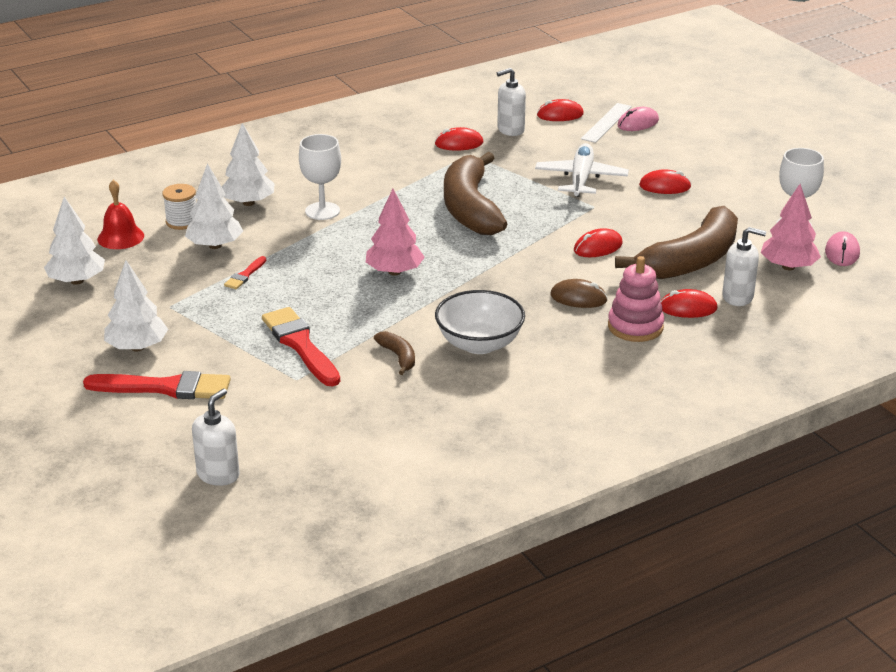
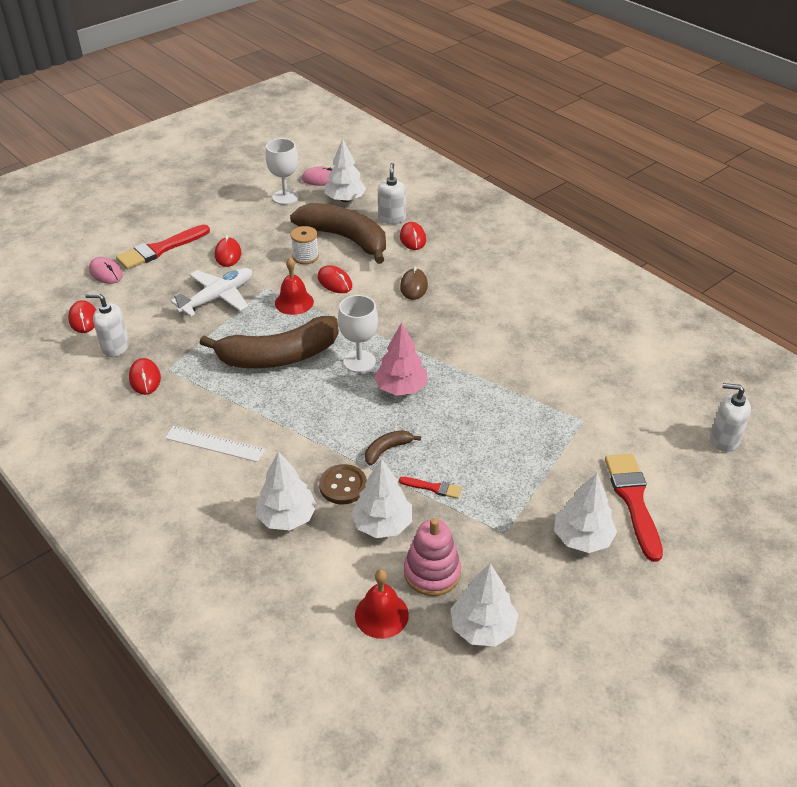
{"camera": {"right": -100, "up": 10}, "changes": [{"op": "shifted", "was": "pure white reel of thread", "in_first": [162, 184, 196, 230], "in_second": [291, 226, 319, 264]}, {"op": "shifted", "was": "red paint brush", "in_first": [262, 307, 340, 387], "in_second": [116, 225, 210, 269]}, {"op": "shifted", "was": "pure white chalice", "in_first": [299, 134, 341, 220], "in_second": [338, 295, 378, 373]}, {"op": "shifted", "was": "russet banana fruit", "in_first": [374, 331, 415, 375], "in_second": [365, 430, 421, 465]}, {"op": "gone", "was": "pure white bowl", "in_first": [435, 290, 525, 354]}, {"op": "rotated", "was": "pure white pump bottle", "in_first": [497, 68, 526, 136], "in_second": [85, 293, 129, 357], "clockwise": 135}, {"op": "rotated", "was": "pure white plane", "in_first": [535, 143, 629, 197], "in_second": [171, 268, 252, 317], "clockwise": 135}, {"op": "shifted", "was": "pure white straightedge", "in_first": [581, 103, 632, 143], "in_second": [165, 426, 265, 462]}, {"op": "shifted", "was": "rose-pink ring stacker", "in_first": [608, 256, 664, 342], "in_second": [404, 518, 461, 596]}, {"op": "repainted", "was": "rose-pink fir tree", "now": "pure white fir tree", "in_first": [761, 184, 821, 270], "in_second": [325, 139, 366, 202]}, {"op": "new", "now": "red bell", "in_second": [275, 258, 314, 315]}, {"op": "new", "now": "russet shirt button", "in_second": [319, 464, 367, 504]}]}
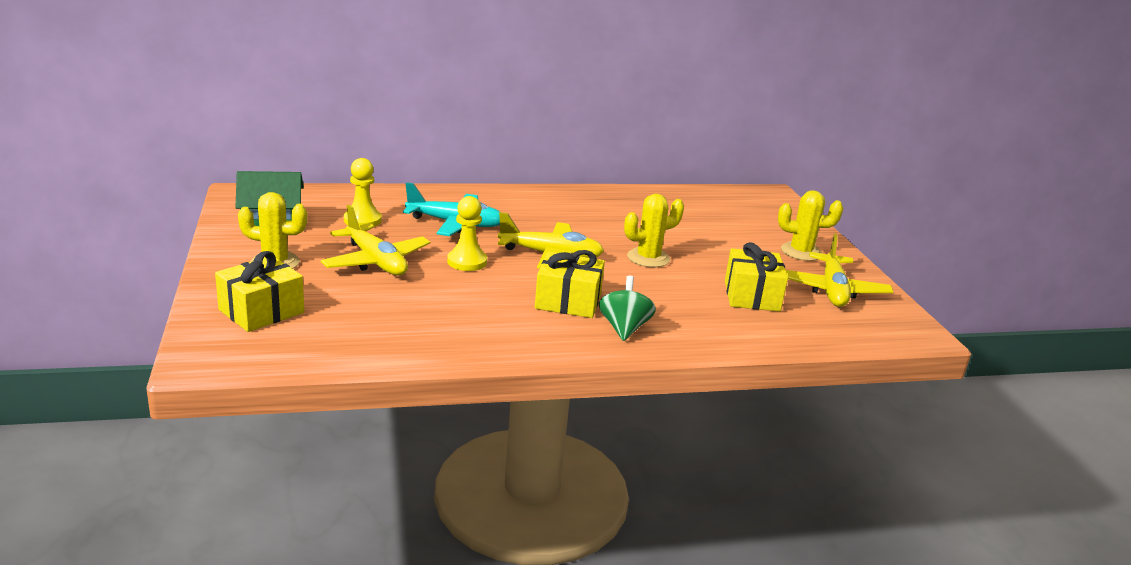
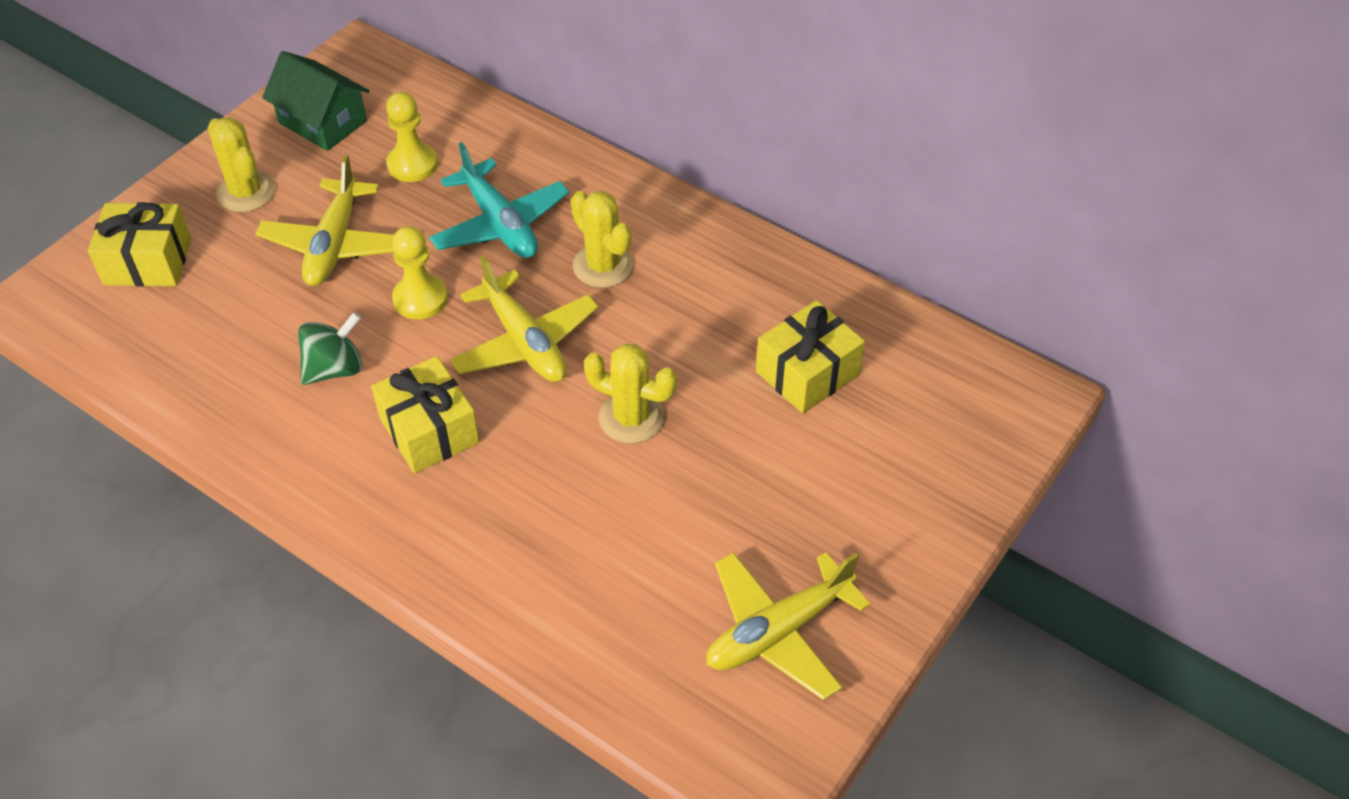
{"camera": {"right": 50, "up": 25}, "changes": [{"op": "shifted", "was": "green whirligig", "in_first": [599, 276, 656, 341], "in_second": [298, 312, 362, 385]}, {"op": "shifted", "was": "golden present", "in_first": [725, 242, 788, 312], "in_second": [756, 300, 865, 414]}, {"op": "shifted", "was": "golden prickly plant", "in_first": [778, 190, 843, 261], "in_second": [571, 191, 634, 288]}]}
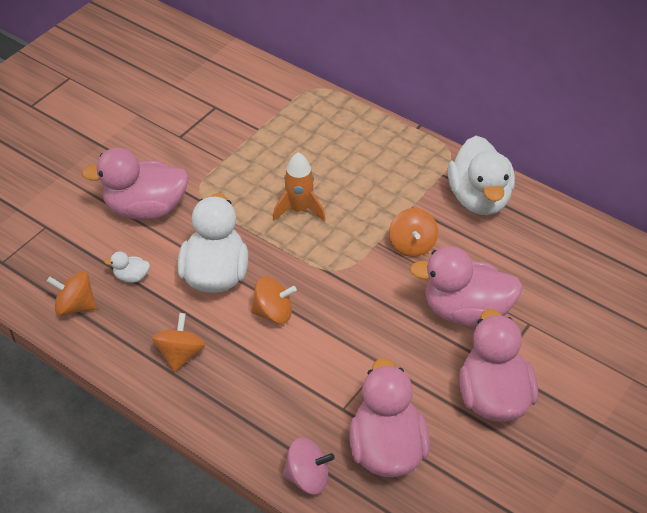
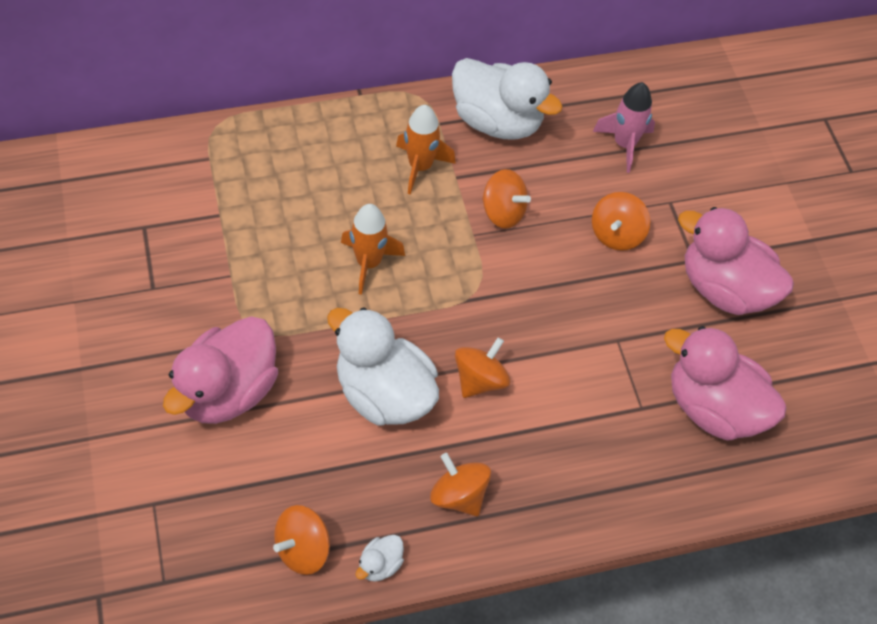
{"camera": {"right": -55, "up": 10}, "changes": [{"op": "shifted", "was": "pure white toy duck", "in_first": [104, 251, 150, 283], "in_second": [356, 535, 404, 582]}, {"op": "gone", "was": "rose-pink whirligig", "in_first": [283, 438, 335, 495]}, {"op": "swapped", "was": "rose-pink toy duck", "now": "orange-coloured whirligig", "in_first": [409, 247, 523, 327], "in_second": [592, 192, 650, 251]}, {"op": "new", "now": "orange-coloured toy rocket", "in_second": [396, 105, 456, 195]}, {"op": "new", "now": "rose-pink toy rocket", "in_second": [593, 82, 655, 173]}]}
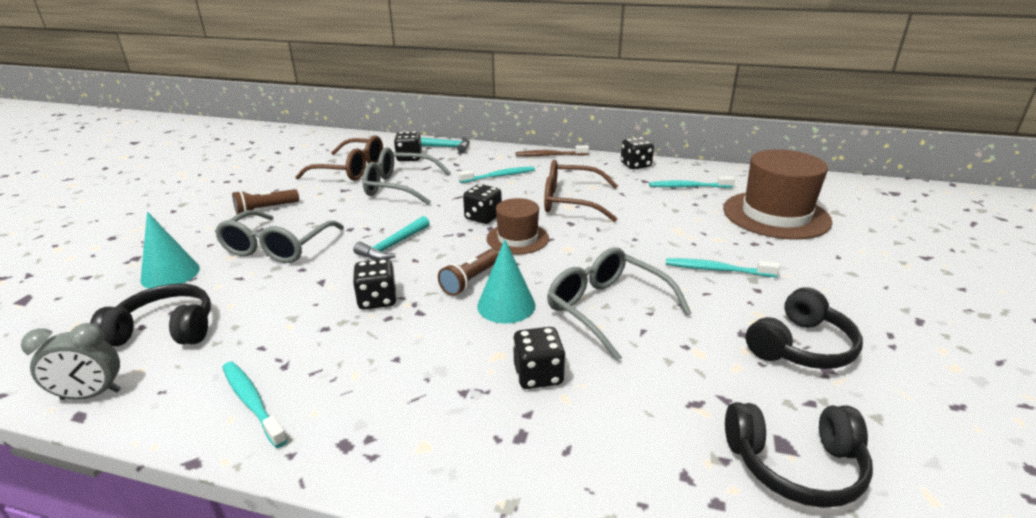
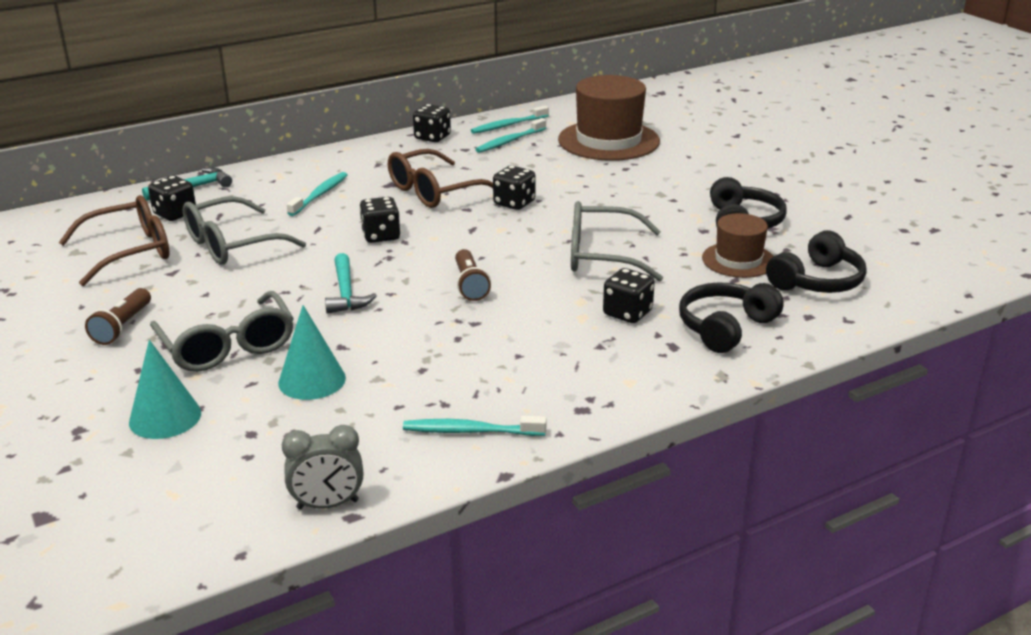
{"camera": {"right": -45, "up": 0}, "changes": [{"op": "rotated", "was": "gray alarm clock", "in_first": [21, 323, 121, 400], "in_second": [282, 425, 363, 509], "clockwise": 45}, {"op": "shifted", "was": "ebony headset", "in_first": [90, 283, 211, 346], "in_second": [679, 282, 784, 353]}, {"op": "shifted", "was": "ebony die", "in_first": [353, 259, 397, 310], "in_second": [493, 165, 536, 210]}, {"op": "shifted", "was": "turquoise cone shape", "in_first": [477, 239, 535, 324], "in_second": [278, 305, 346, 400]}, {"op": "shifted", "was": "russet tall hat", "in_first": [486, 198, 549, 254], "in_second": [702, 213, 774, 278]}, {"op": "gone", "was": "russet tooth brush", "in_first": [515, 145, 589, 156]}, {"op": "shifted", "was": "turquoise tooth brush", "in_first": [666, 258, 780, 277], "in_second": [471, 106, 549, 134]}]}
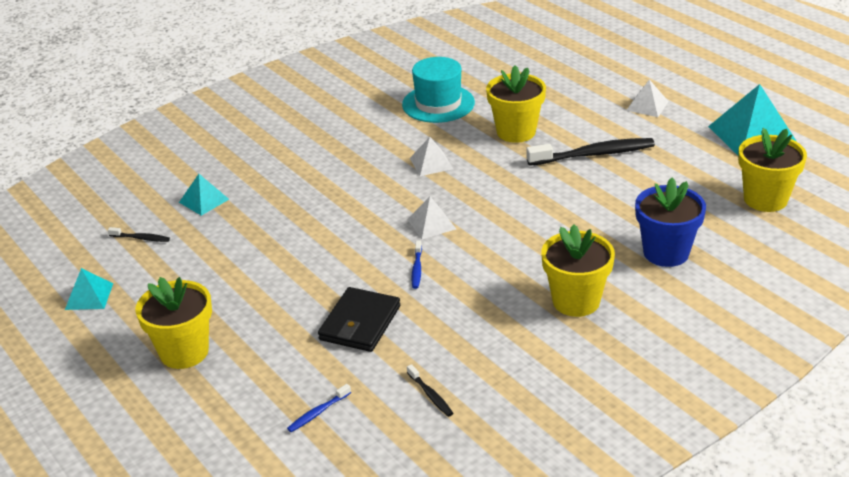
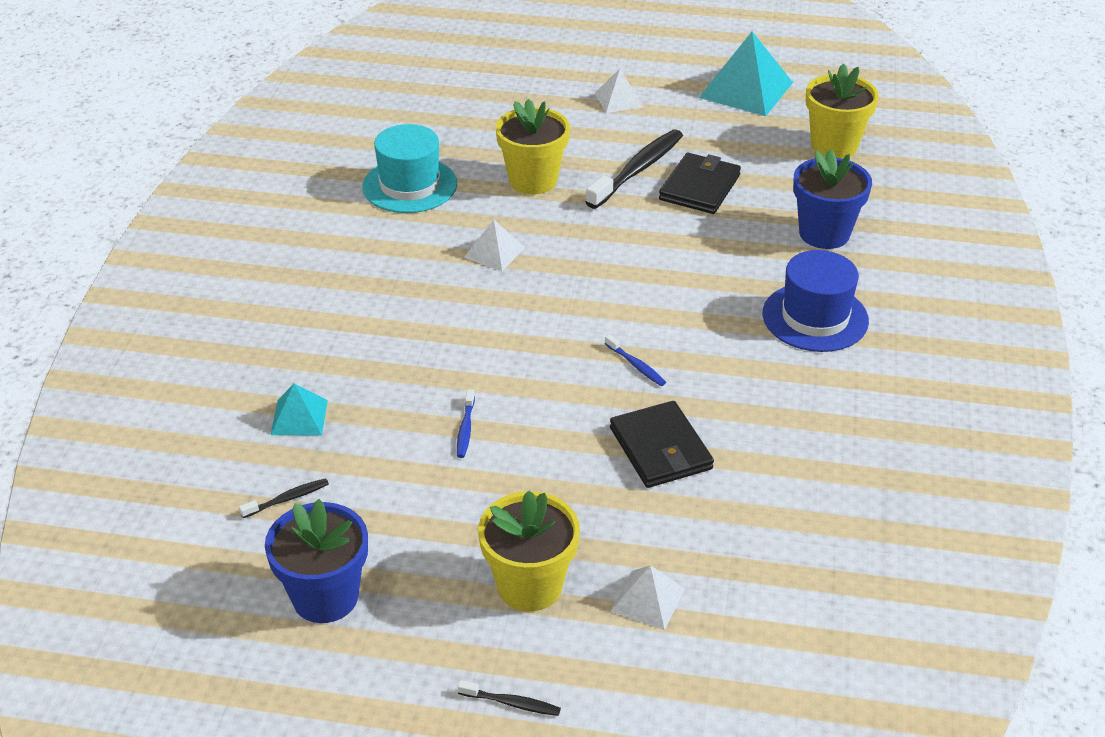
{"camera": {"right": -45, "up": 5}, "changes": [{"op": "swapped", "was": "turquoise solid pyramid", "now": "royal blue flower pot", "in_first": [65, 268, 113, 310], "in_second": [265, 499, 368, 623]}, {"op": "shifted", "was": "royal blue tooth brush", "in_first": [287, 384, 351, 432], "in_second": [457, 389, 475, 458]}, {"op": "shifted", "was": "pure white solid pyramid", "in_first": [407, 197, 456, 239], "in_second": [611, 565, 685, 630]}, {"op": "shifted", "was": "ebony tooth brush", "in_first": [407, 364, 453, 417], "in_second": [457, 680, 561, 716]}, {"op": "swapped", "was": "golden flower pot", "now": "royal blue tall hat", "in_first": [541, 224, 615, 317], "in_second": [763, 250, 869, 352]}, {"op": "new", "now": "ebony card wallet", "in_second": [659, 153, 741, 214]}]}
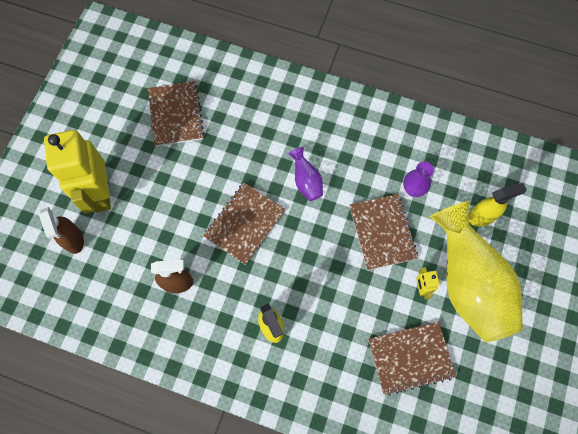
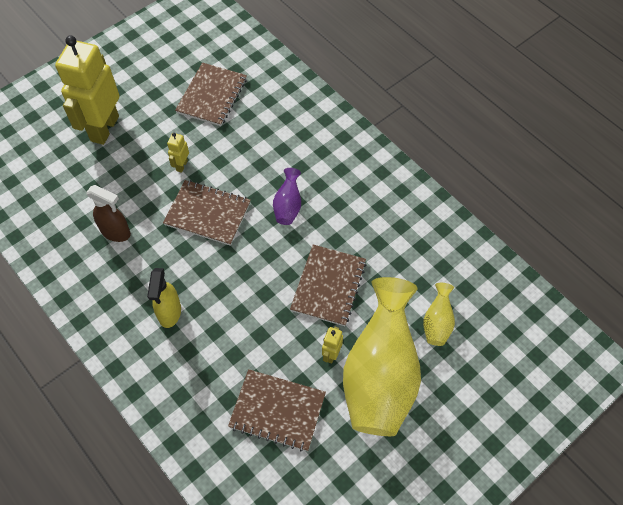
{"camera": {"right": 30, "up": -10}, "changes": [{"op": "gone", "was": "russet sprayer", "in_first": [39, 207, 84, 254]}, {"op": "rotated", "was": "russet notepad", "in_first": [203, 183, 285, 265], "in_second": [163, 180, 251, 246], "clockwise": 45}, {"op": "gone", "was": "violet vase", "in_first": [403, 162, 434, 197]}, {"op": "swapped", "was": "golden sprayer", "now": "golden vase", "in_first": [468, 183, 527, 227], "in_second": [423, 283, 455, 346]}, {"op": "new", "now": "golden toy robot", "in_second": [167, 133, 189, 173]}]}
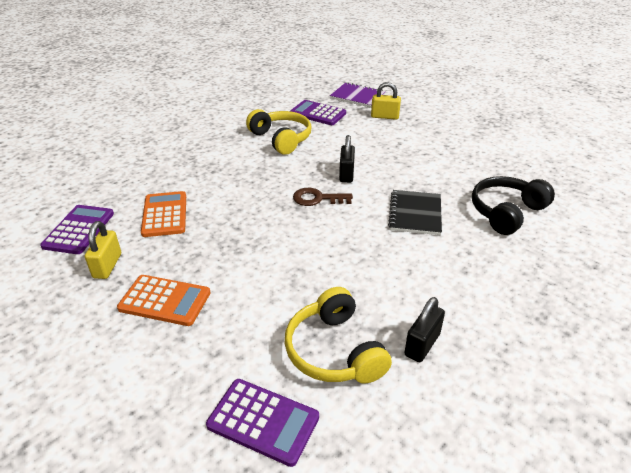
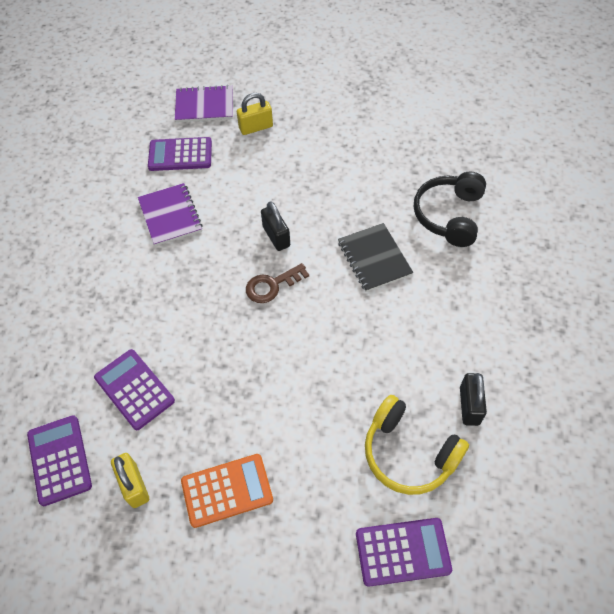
{"camera": {"right": -30, "up": 20}, "changes": [{"op": "repainted", "was": "orange-coloured pocket calculator", "now": "violet pocket calculator", "in_first": [141, 191, 186, 237], "in_second": [94, 349, 175, 430]}, {"op": "swapped", "was": "golden headset", "now": "violet notepad", "in_first": [246, 109, 311, 155], "in_second": [138, 183, 203, 246]}]}
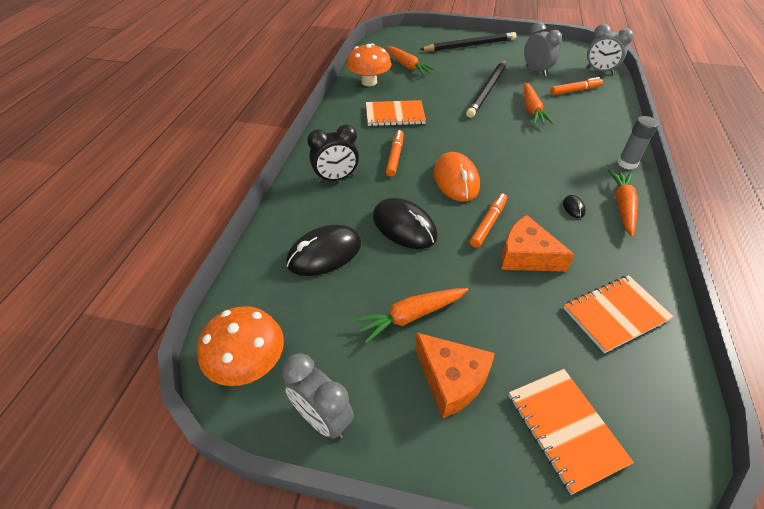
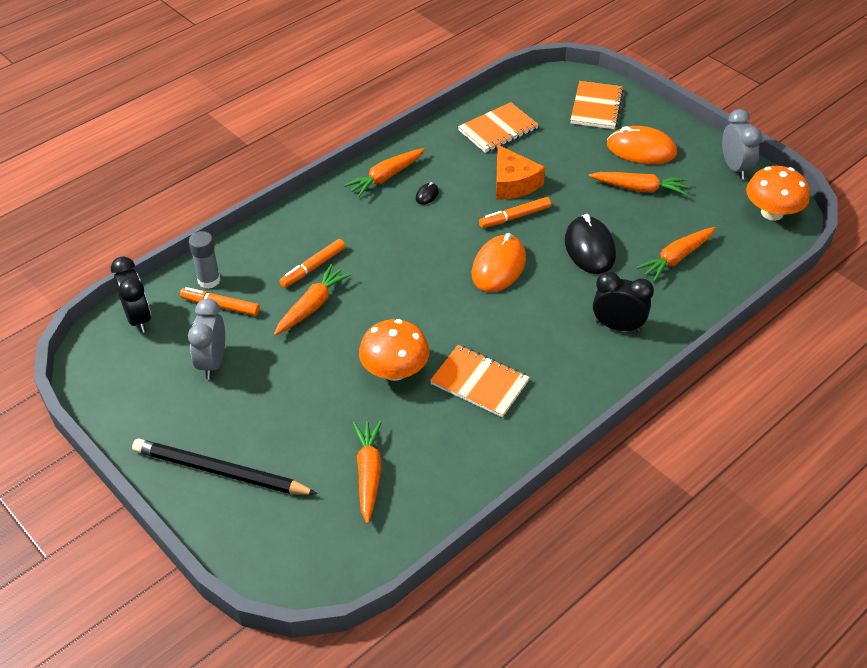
{"camera": {"right": -145, "up": 0}, "changes": [{"op": "swapped", "was": "ebony mouse", "now": "orange-coloured carrot", "in_first": [286, 225, 361, 276], "in_second": [636, 227, 715, 282]}, {"op": "shifted", "was": "orange-coloured mushroom", "in_first": [346, 43, 391, 86], "in_second": [359, 319, 429, 381]}, {"op": "shifted", "was": "orange-coloured felt pen", "in_first": [386, 130, 404, 177], "in_second": [279, 239, 346, 288]}, {"op": "swapped", "was": "orange-coloured cheese", "now": "orange-coloured mouse", "in_first": [415, 332, 495, 418], "in_second": [607, 126, 677, 164]}, {"op": "gone", "was": "ebony wooden pencil", "in_first": [466, 60, 506, 118]}, {"op": "rotated", "was": "orange-coloured notepad", "in_first": [564, 275, 674, 353], "in_second": [458, 102, 539, 153], "clockwise": -45}, {"op": "repainted", "was": "gray alarm clock", "now": "ebony alarm clock", "in_first": [586, 24, 633, 75], "in_second": [111, 256, 151, 333]}, {"op": "shifted", "was": "gray glue", "in_first": [618, 116, 659, 170], "in_second": [189, 231, 221, 289]}]}
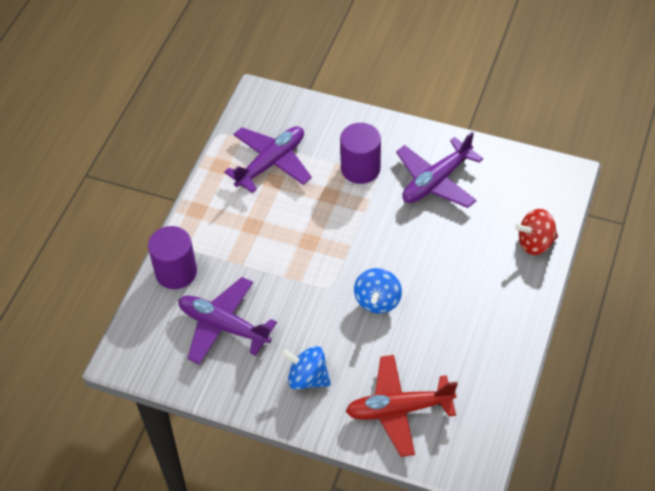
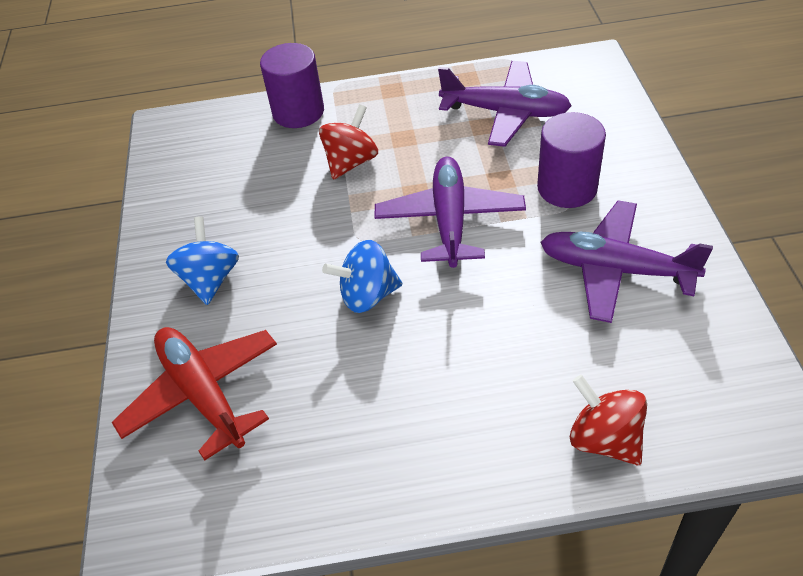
{"camera": {"right": 65, "up": -5}, "changes": [{"op": "shifted", "was": "violet plane", "in_first": [178, 277, 277, 364], "in_second": [375, 156, 526, 268]}, {"op": "new", "now": "red whirligig", "in_second": [319, 104, 378, 180]}]}
